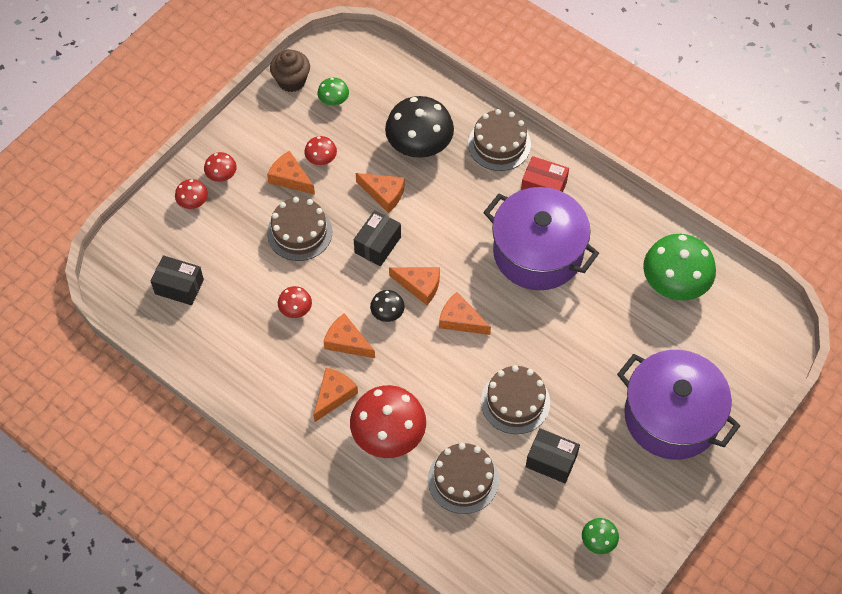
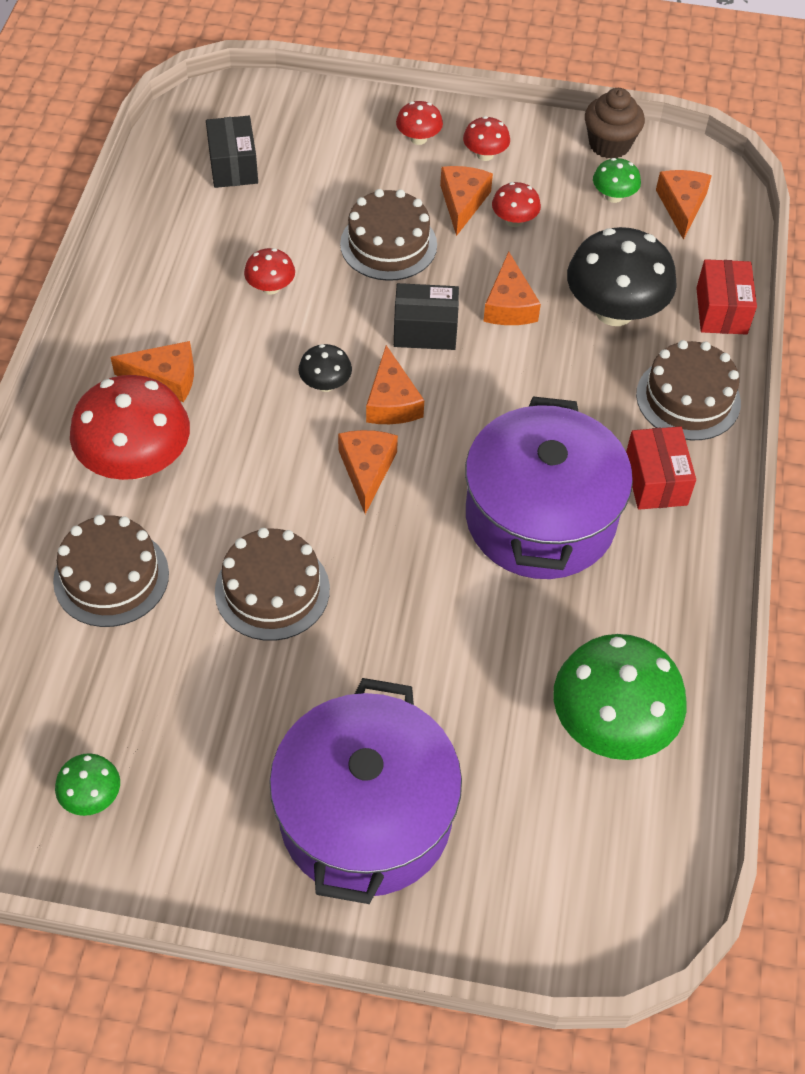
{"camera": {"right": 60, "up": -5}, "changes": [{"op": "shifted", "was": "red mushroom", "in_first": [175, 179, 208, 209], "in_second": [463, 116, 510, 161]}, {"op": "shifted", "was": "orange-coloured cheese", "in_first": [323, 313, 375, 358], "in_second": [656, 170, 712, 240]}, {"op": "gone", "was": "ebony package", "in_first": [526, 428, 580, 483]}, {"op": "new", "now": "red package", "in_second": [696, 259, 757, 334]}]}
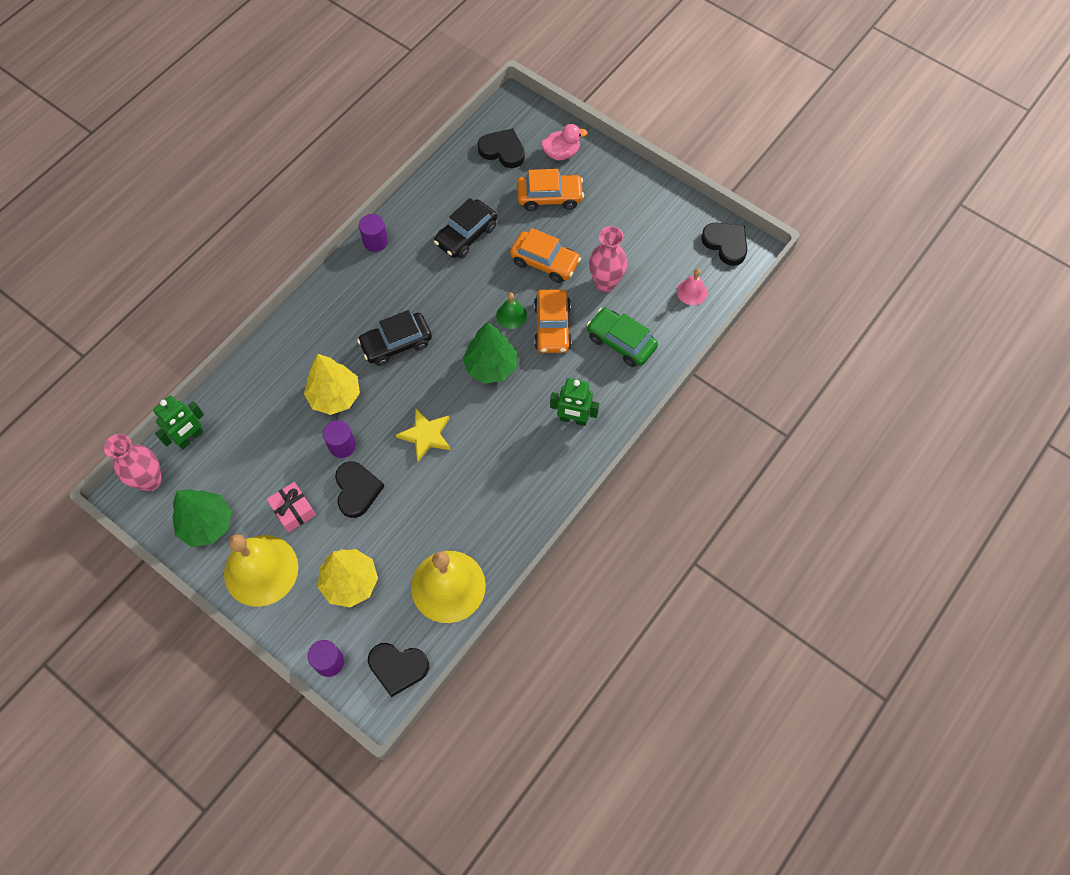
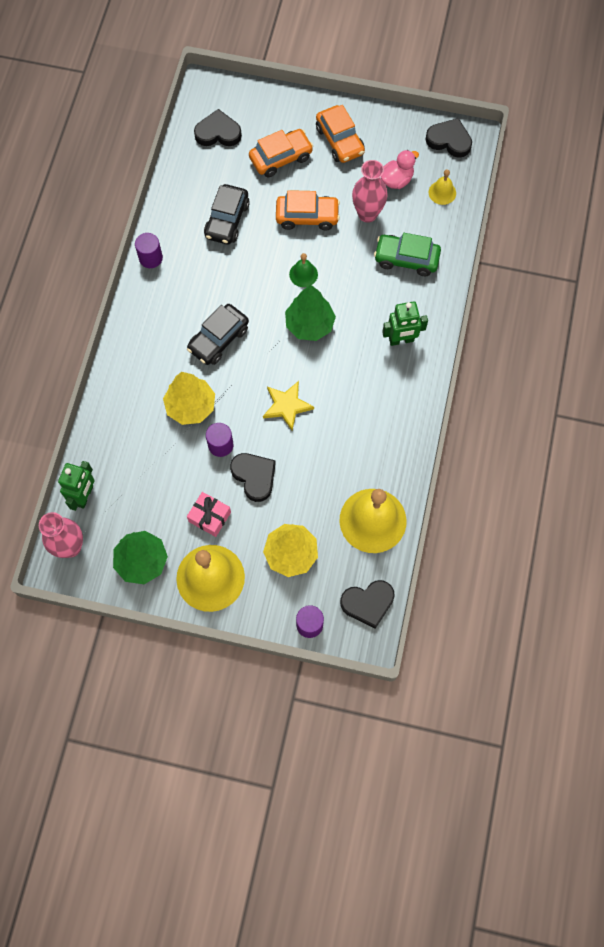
{"camera": {"right": -25, "up": 5}, "changes": [{"op": "shifted", "was": "orange-coloured toy car", "in_first": [534, 289, 572, 353], "in_second": [316, 105, 365, 163]}, {"op": "shifted", "was": "rose-pink toy duck", "in_first": [541, 124, 587, 160], "in_second": [381, 150, 419, 189]}, {"op": "repainted", "was": "rose-pink bell", "now": "golden bell", "in_first": [677, 268, 707, 305], "in_second": [429, 169, 456, 205]}]}
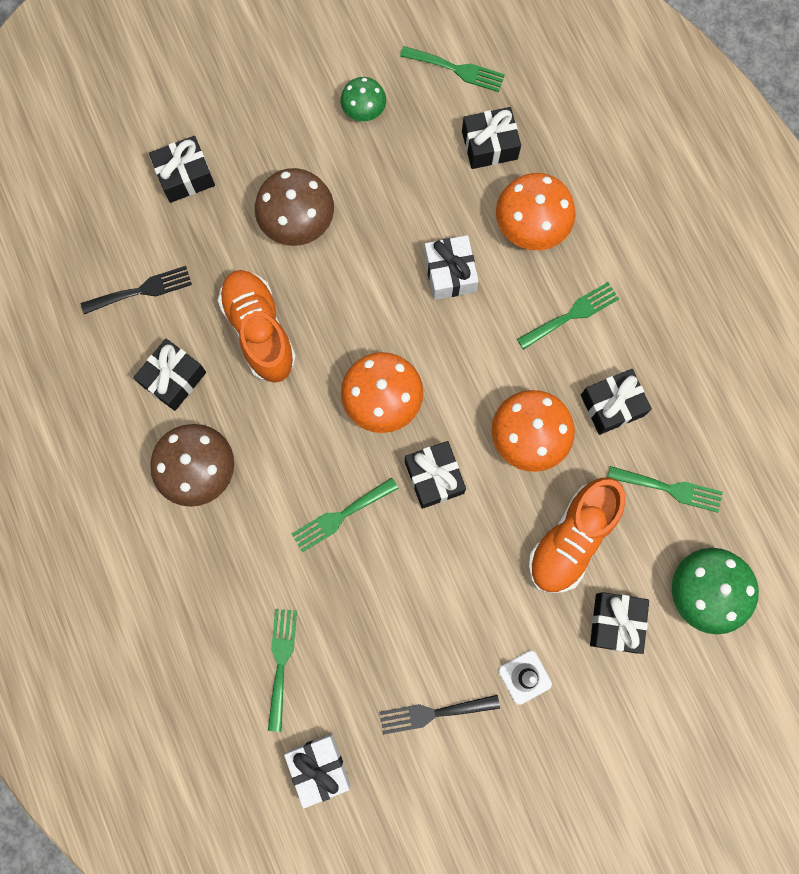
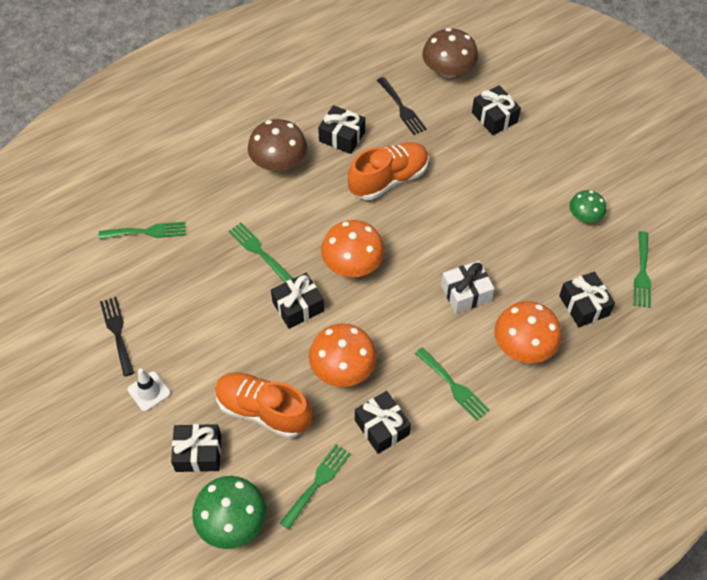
{"camera": {"right": 80, "up": -20}, "changes": [{"op": "shifted", "was": "russet mushroom", "in_first": [255, 168, 334, 246], "in_second": [422, 28, 478, 78]}, {"op": "gone", "was": "pure white present", "in_first": [284, 734, 351, 809]}, {"op": "rotated", "was": "green dinner fork", "in_first": [608, 466, 723, 513], "in_second": [280, 444, 351, 530], "clockwise": -150}]}
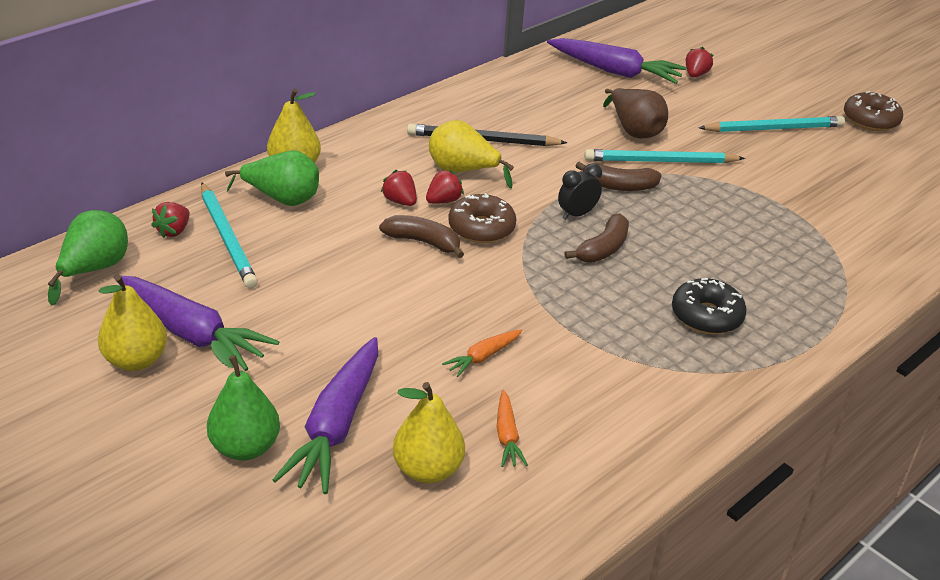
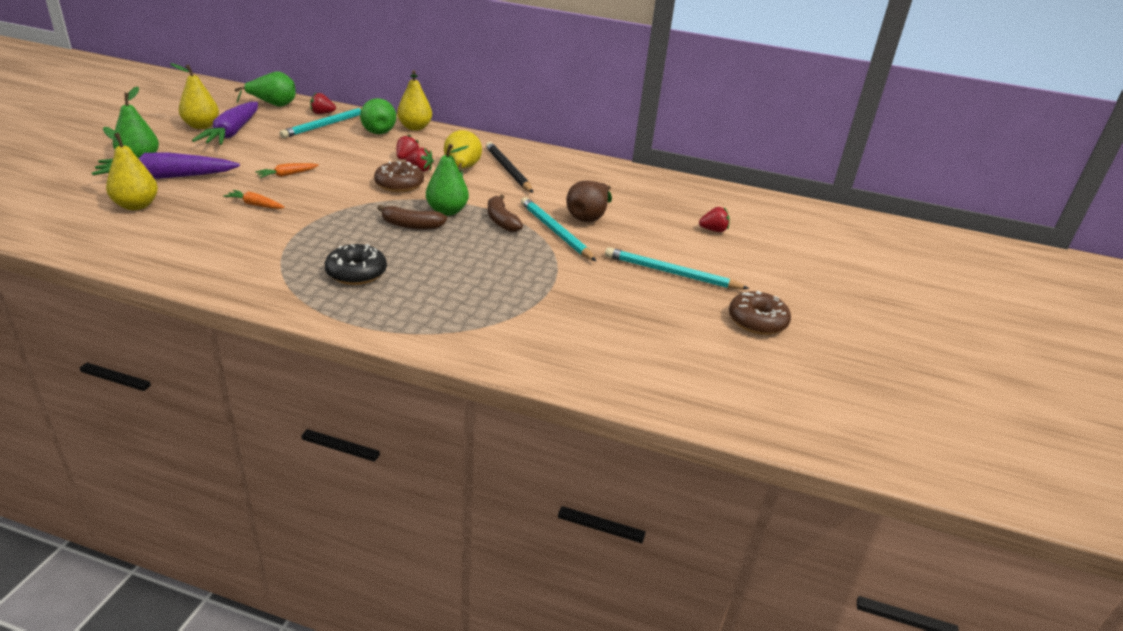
{"camera": {"right": 60, "up": -5}, "changes": [{"op": "gone", "was": "russet banana fruit", "in_first": [379, 215, 464, 258]}, {"op": "shifted", "was": "orange-coloured carrot", "in_first": [497, 390, 528, 467], "in_second": [255, 163, 319, 178]}, {"op": "gone", "was": "violet carrot", "in_first": [547, 38, 687, 84]}, {"op": "swapped", "was": "ebony alarm clock", "now": "green toy pear", "in_first": [558, 163, 602, 220], "in_second": [426, 144, 469, 216]}, {"op": "rotated", "was": "turquoise wooden pencil", "in_first": [699, 116, 845, 132], "in_second": [605, 247, 749, 289], "clockwise": 150}]}
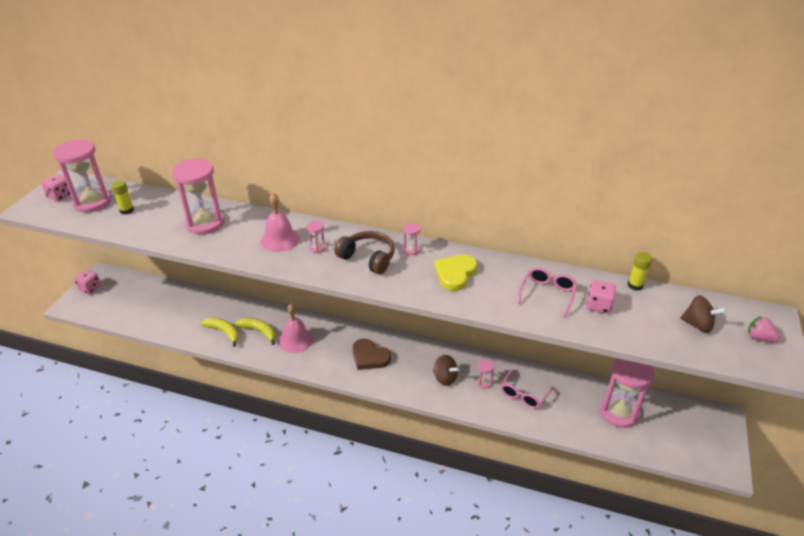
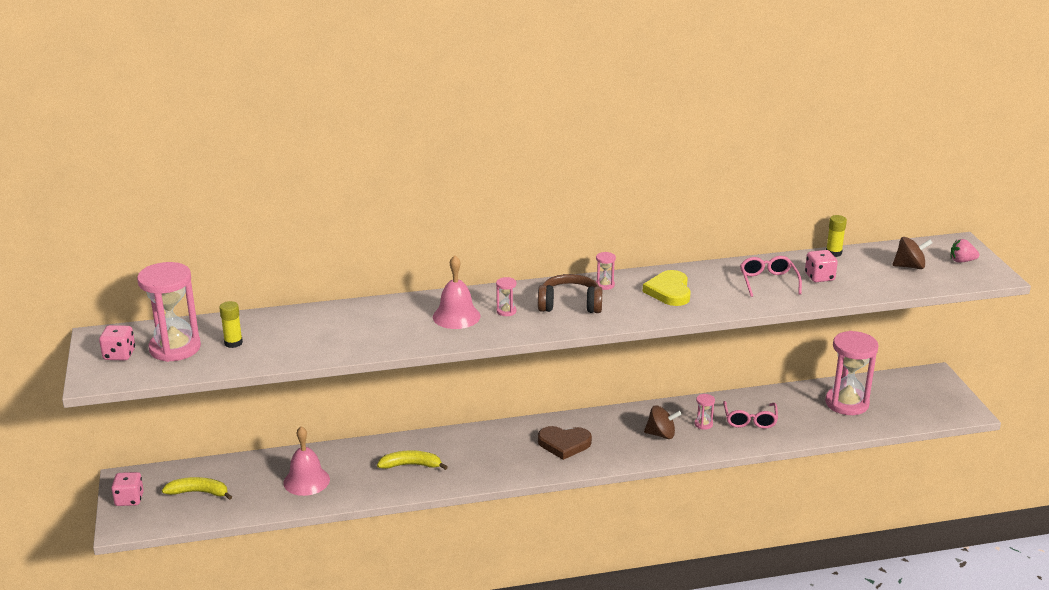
{"camera": {"right": -30, "up": -10}, "changes": [{"op": "gone", "was": "rose-pink hourglass", "in_first": [172, 159, 224, 235]}, {"op": "shifted", "was": "golden banana fruit", "in_first": [201, 318, 239, 347], "in_second": [162, 477, 232, 500]}, {"op": "shifted", "was": "rose-pink bell", "in_first": [279, 304, 313, 353], "in_second": [283, 426, 330, 496]}]}
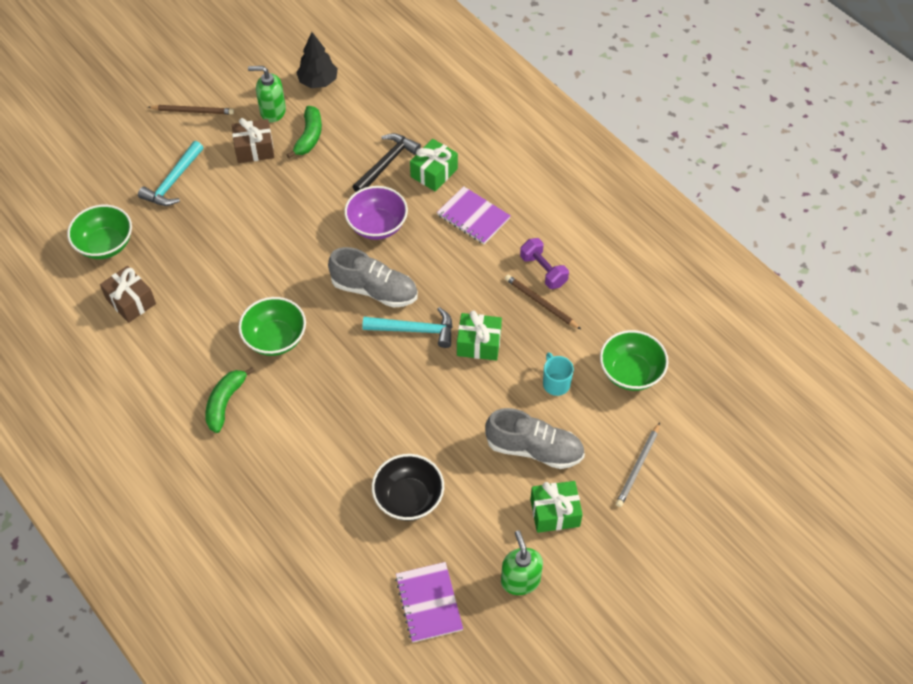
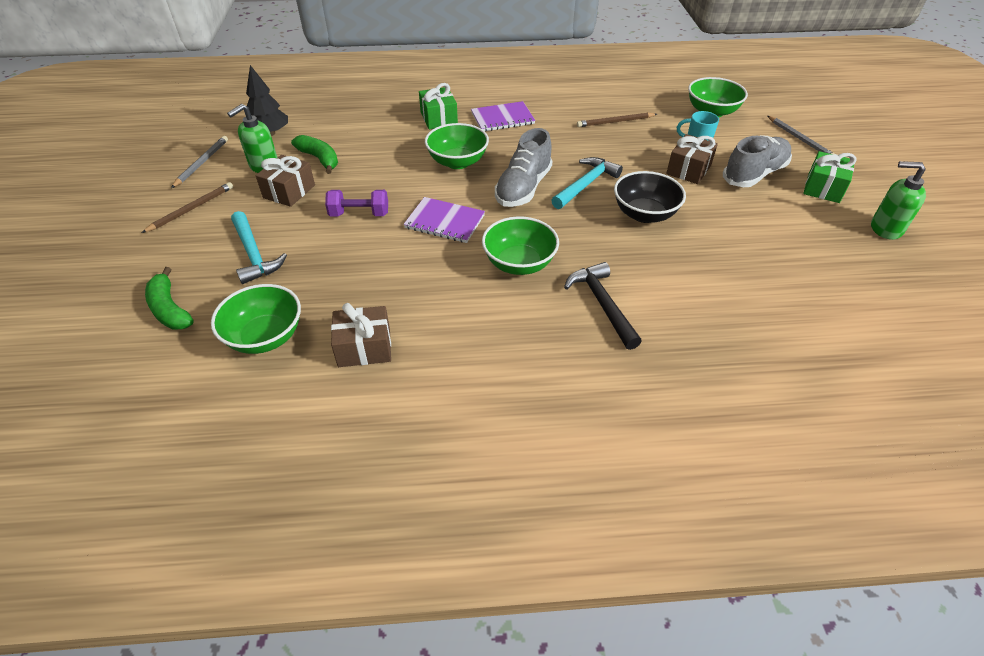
{"camera": {"right": -55, "up": -10}, "changes": [{"op": "shifted", "was": "green banana fruit", "in_first": [205, 367, 255, 433], "in_second": [145, 267, 194, 329]}, {"op": "rotated", "was": "gray shoe", "in_first": [328, 247, 418, 308], "in_second": [495, 128, 553, 207], "clockwise": 150}, {"op": "repainted", "was": "violet bowl", "now": "green bowl", "in_first": [344, 186, 408, 240], "in_second": [425, 123, 489, 169]}, {"op": "shifted", "was": "ebony hammer", "in_first": [353, 133, 421, 192], "in_second": [564, 262, 642, 350]}, {"op": "shifted", "was": "ebony bowl", "in_first": [372, 454, 444, 521], "in_second": [614, 171, 686, 223]}, {"op": "shifted", "was": "violet notepad", "in_first": [395, 562, 463, 643], "in_second": [404, 197, 485, 243]}, {"op": "gone", "was": "green present", "in_first": [457, 311, 502, 360]}, {"op": "shifted", "was": "violet free weight", "in_first": [520, 238, 569, 289], "in_second": [325, 190, 388, 217]}, {"op": "new", "now": "gray wooden pencil", "in_second": [171, 136, 228, 188]}, {"op": "new", "now": "russet present", "in_second": [666, 134, 718, 184]}]}
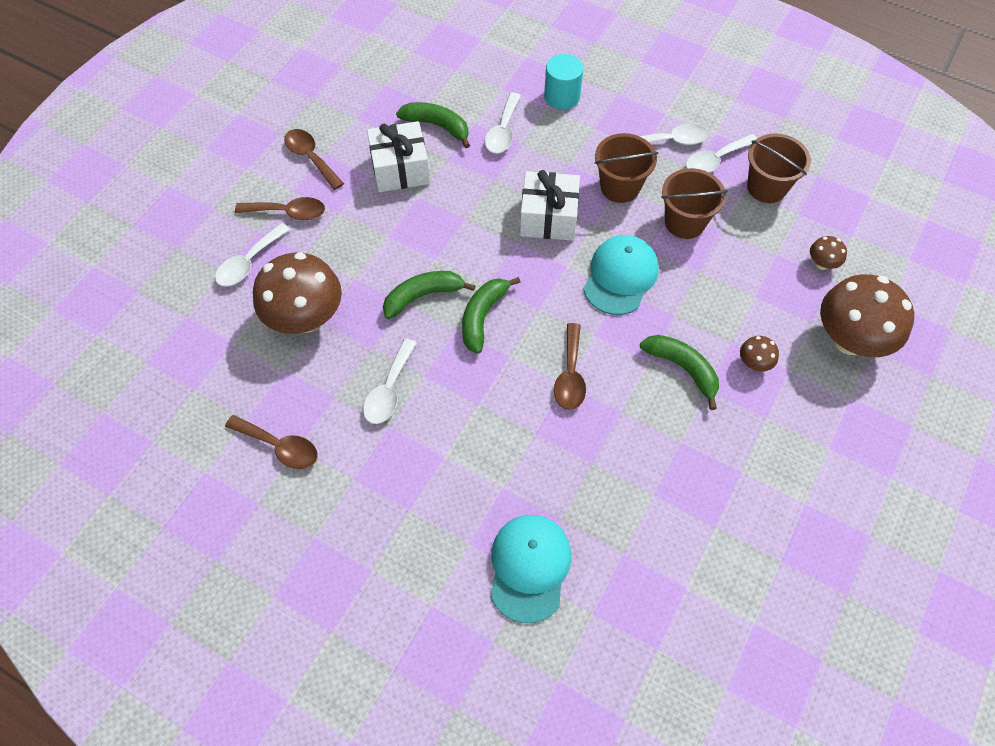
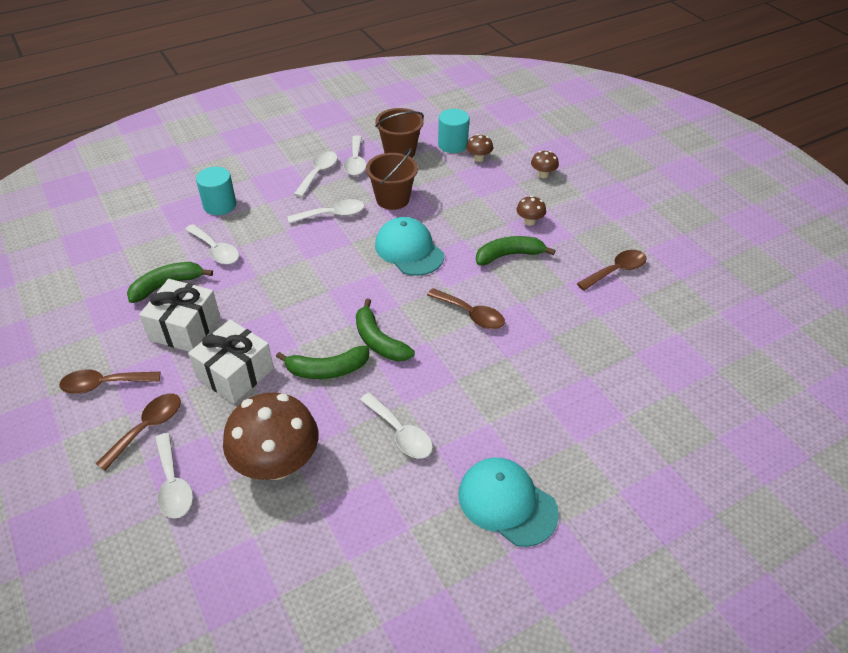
{"camera": {"right": -60, "up": -15}, "changes": [{"op": "shifted", "was": "russet teaspoon", "in_first": [225, 415, 318, 469], "in_second": [577, 250, 647, 291]}, {"op": "rotated", "was": "green banana fruit", "in_first": [383, 271, 476, 319], "in_second": [276, 346, 370, 379], "clockwise": -105}, {"op": "shifted", "was": "turquoise peaked cap", "in_first": [491, 515, 571, 623], "in_second": [459, 458, 559, 547]}, {"op": "shifted", "was": "pure white present", "in_first": [520, 170, 580, 241], "in_second": [188, 320, 274, 403]}, {"op": "swapped", "was": "russet sand bucket", "now": "pure white teaspoon", "in_first": [595, 133, 658, 203], "in_second": [287, 199, 364, 223]}, {"op": "scaled", "was": "russet mushroom", "in_first": [820, 274, 914, 357], "in_second": [531, 151, 559, 178], "ratio": 0.43}, {"op": "new", "now": "turquoise solid cylinder", "in_second": [438, 109, 469, 153]}]}
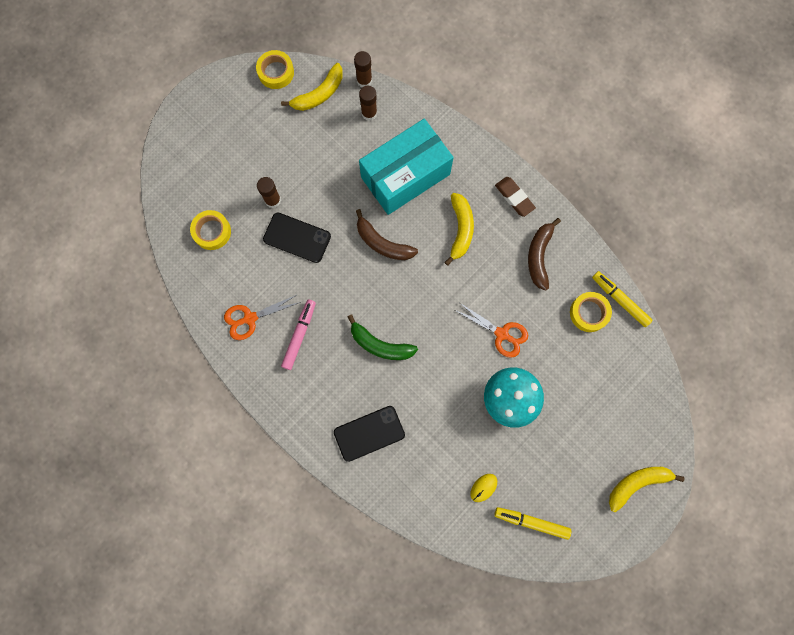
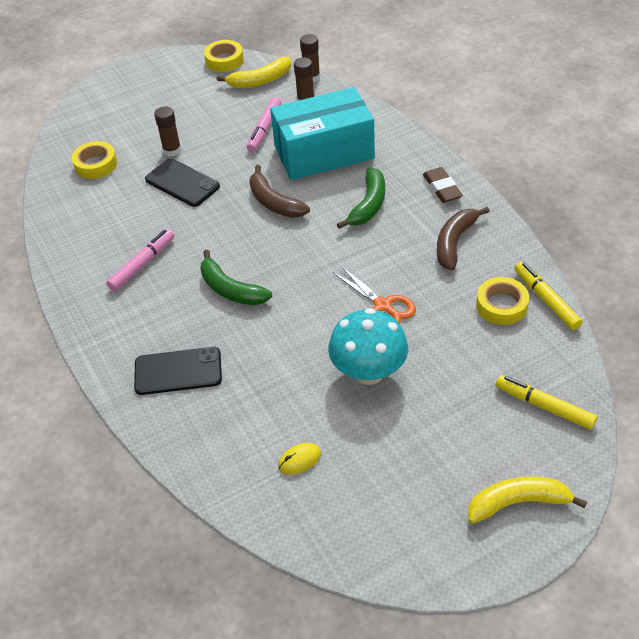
{"camera": {"right": 20, "up": -30}, "changes": [{"op": "gone", "was": "orange-coloured pair of scissors", "in_first": [224, 294, 301, 340]}, {"op": "repainted", "was": "golden banana fruit", "now": "green banana fruit", "in_first": [444, 193, 474, 266], "in_second": [337, 168, 385, 229]}, {"op": "shifted", "was": "golden felt pen", "in_first": [494, 507, 571, 540], "in_second": [496, 375, 597, 430]}, {"op": "new", "now": "rose-pink felt pen", "in_second": [247, 97, 281, 152]}]}
